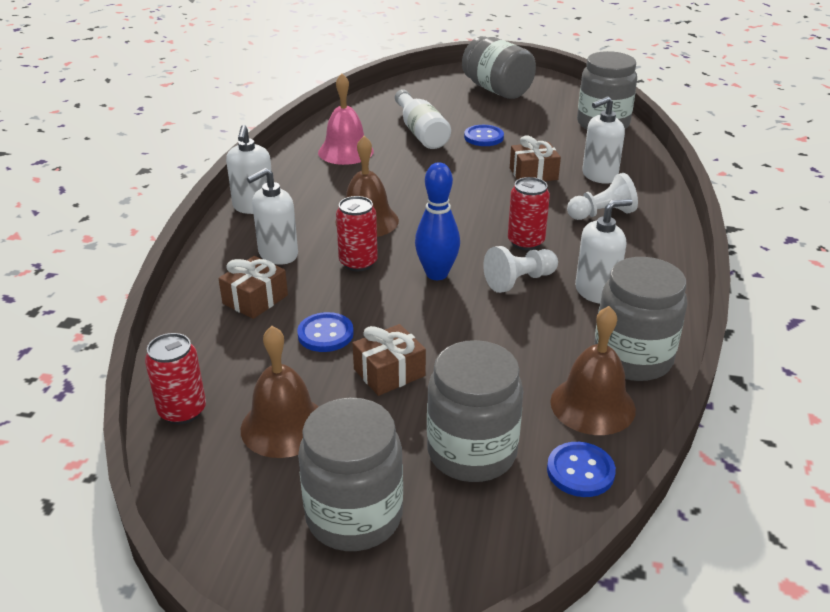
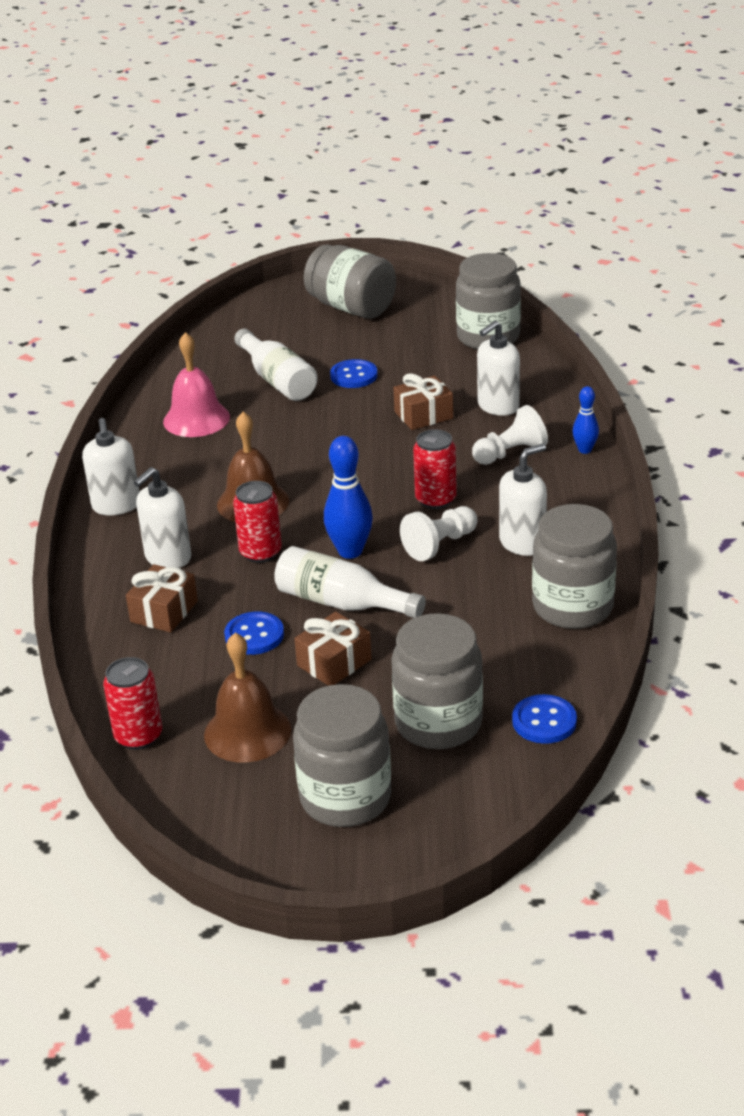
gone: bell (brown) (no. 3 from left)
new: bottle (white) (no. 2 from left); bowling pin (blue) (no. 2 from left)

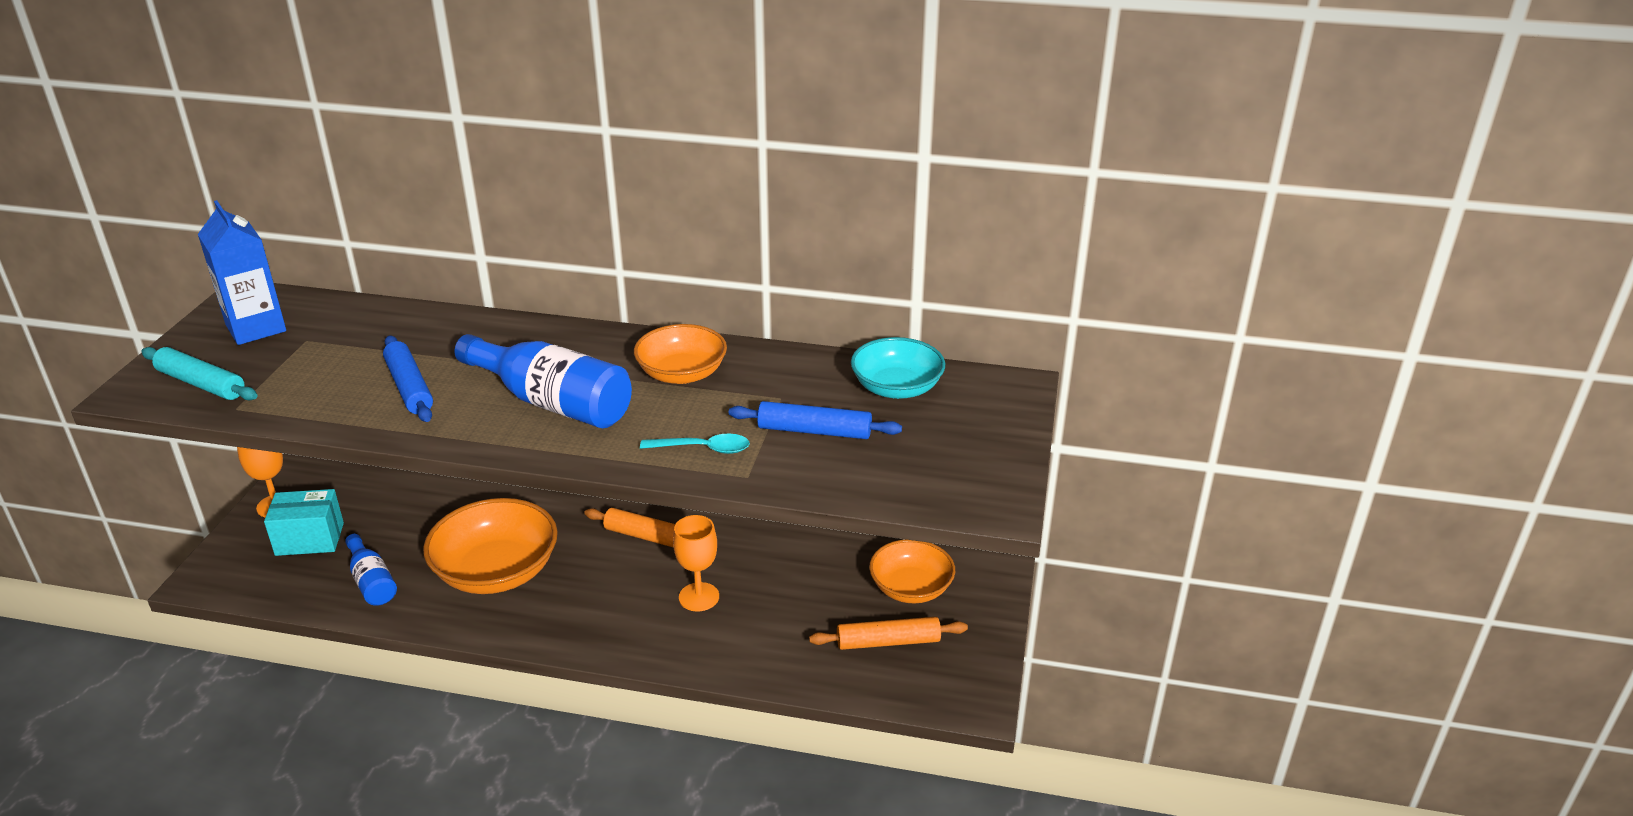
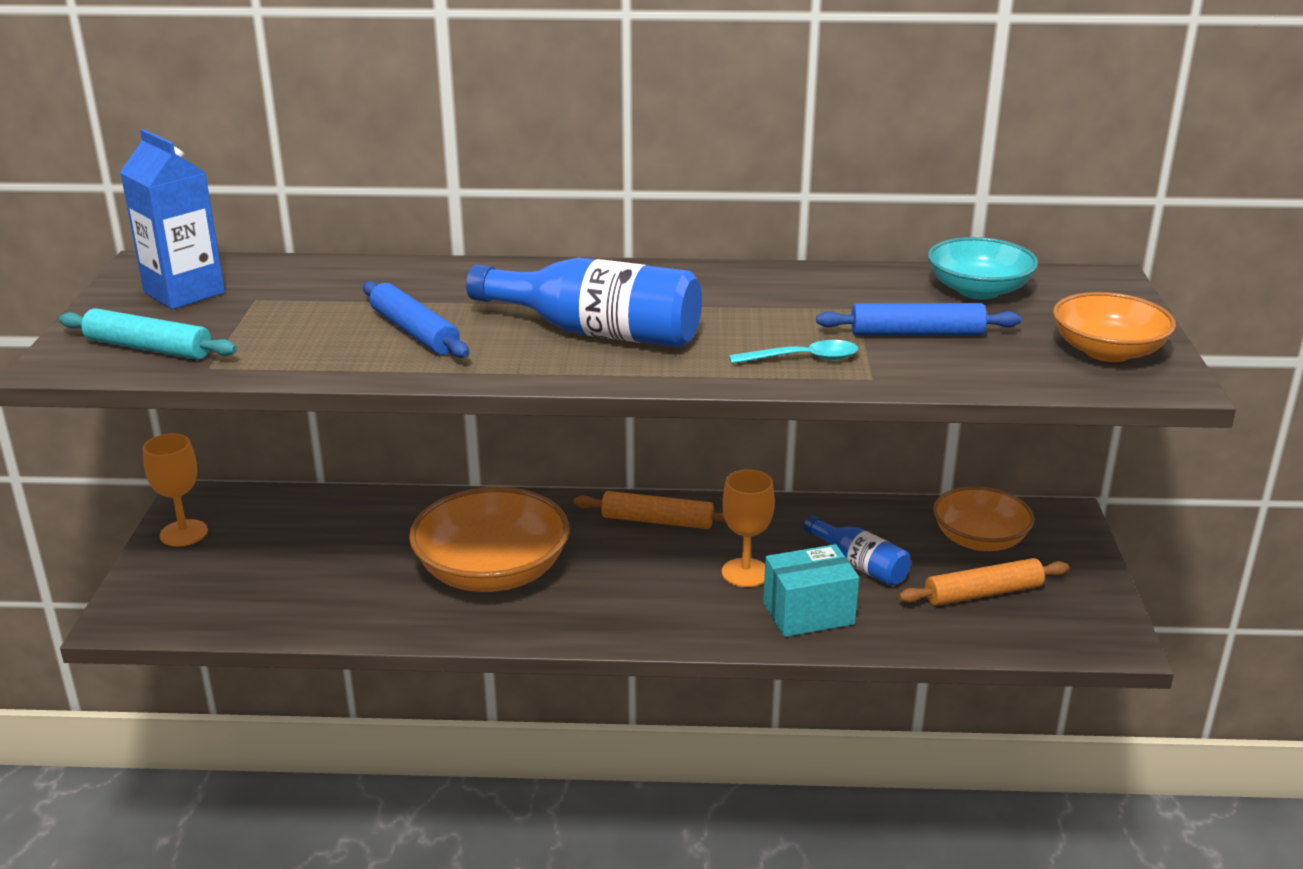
shifted: box (turquoise); bottle (blue) (no. 1 from left in the first image) to bottle (blue) (no. 2 from left); bowl (orange) (no. 2 from left in the first image) to bowl (orange) (no. 3 from left)

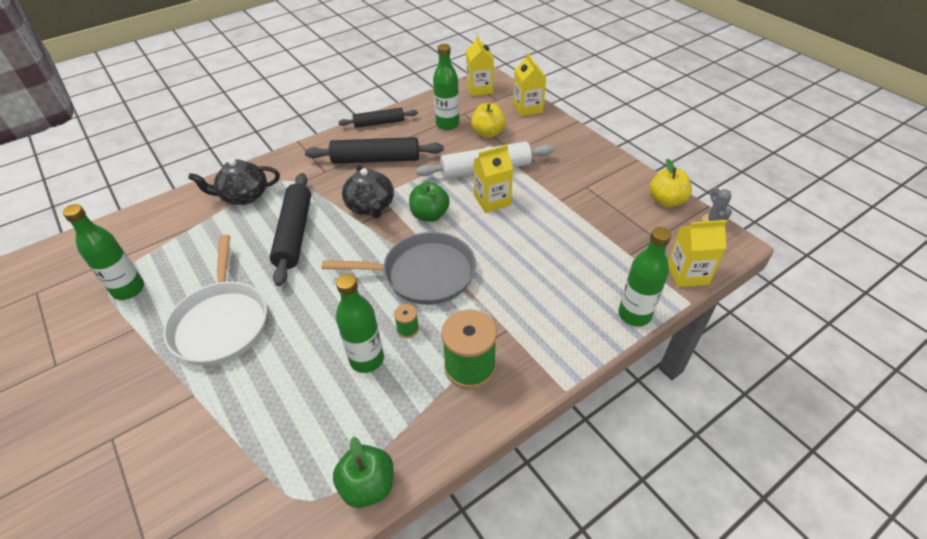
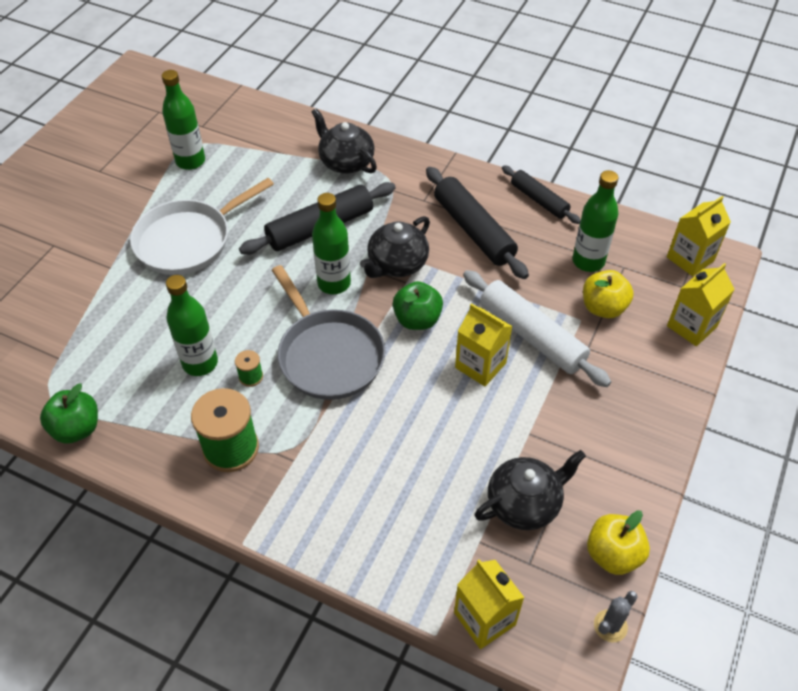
new: teapot (black) (no. 3 from left)
shifted: bottle (green) (no. 4 from left in the first image) to bottle (green) (no. 3 from left)

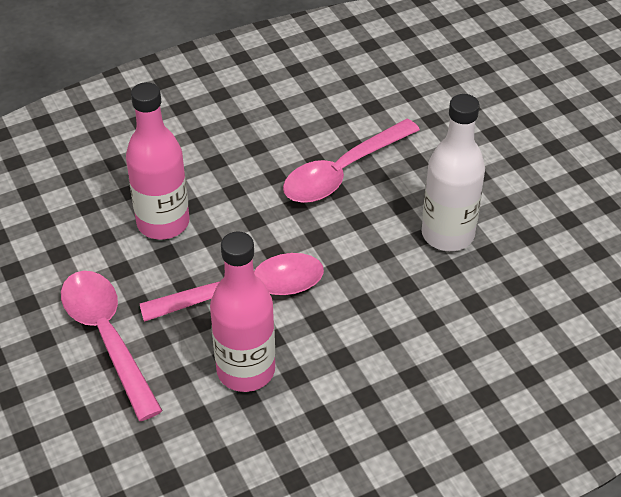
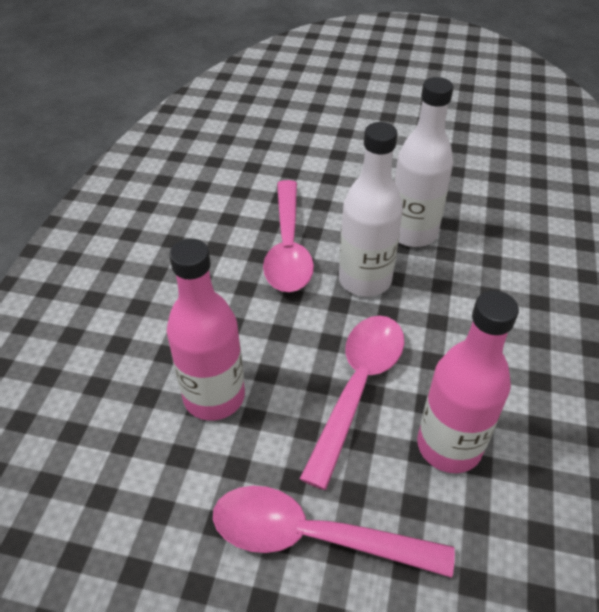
new: bottle (white) (no. 1 from left)

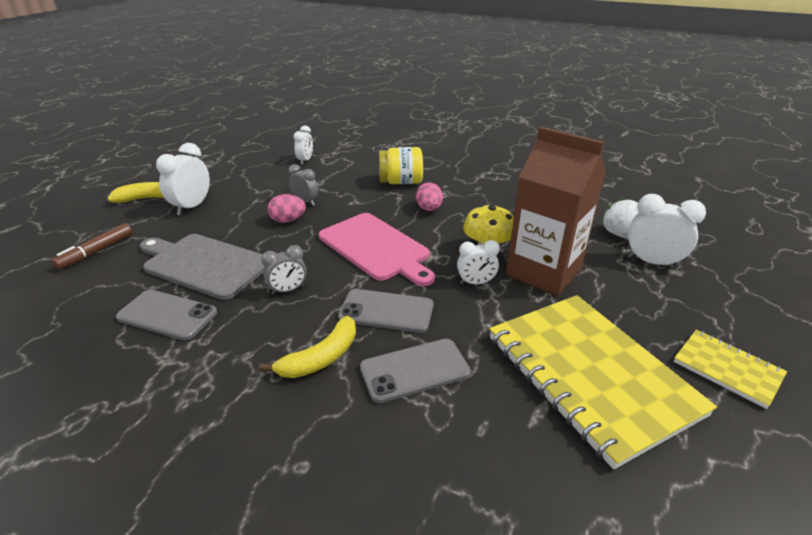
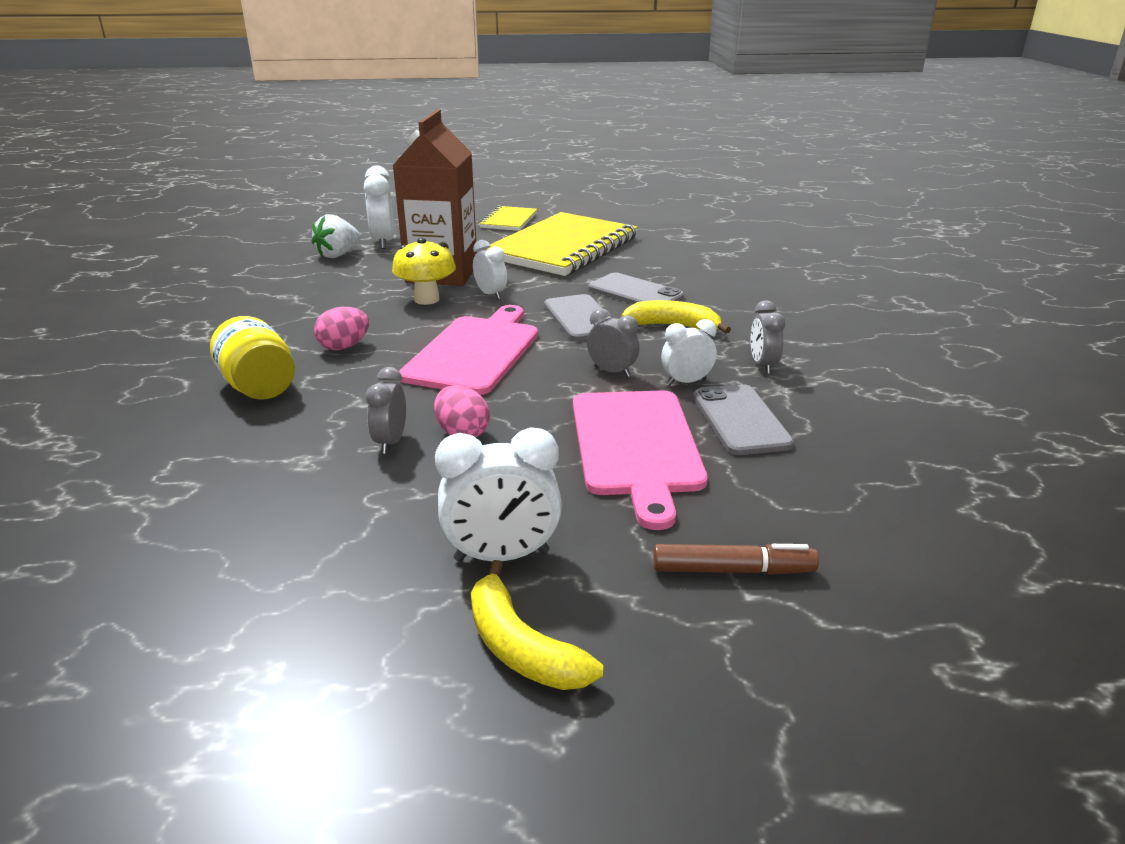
new: clock (grey) (no. 3 from left)
shifted: clock (white) (no. 2 from left in the first image) to clock (white) (no. 4 from left)
repainted: cutting board (grey) to cutting board (pink) (no. 2 from left)

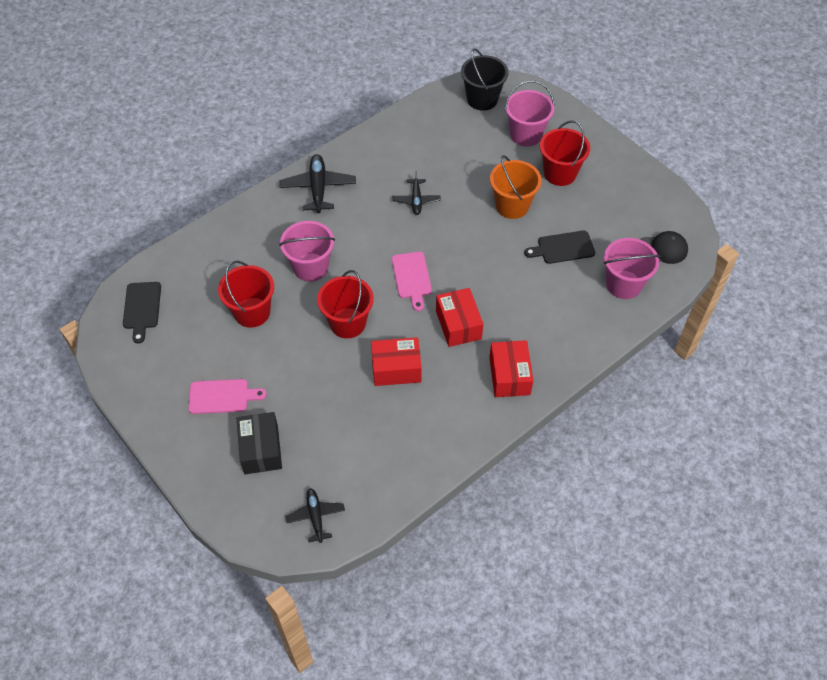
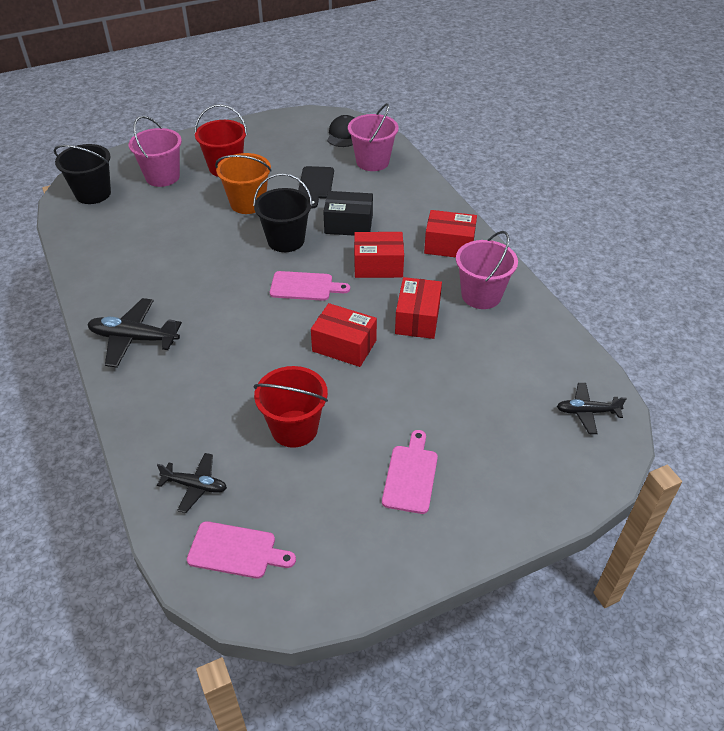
new: bucket (black) (no. 2 from left)
shifted: plane (black) (no. 3 from left in the first image) to plane (black) (no. 2 from left); box (black); bucket (pink) (no. 1 from left in the first image) to bucket (pink) (no. 3 from left)
swapped: bucket (red) (no. 2 from left) to box (red) (no. 1 from left)
repainted: cutting board (black) (no. 1 from left) to cutting board (pink) (no. 1 from left)

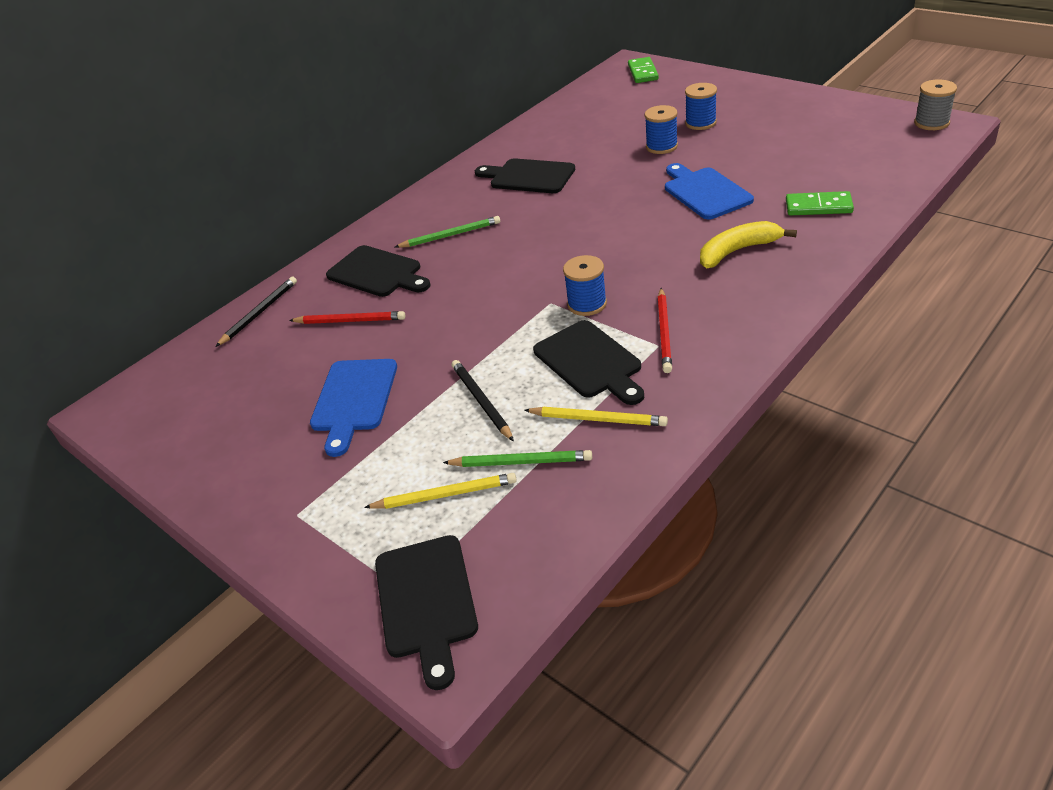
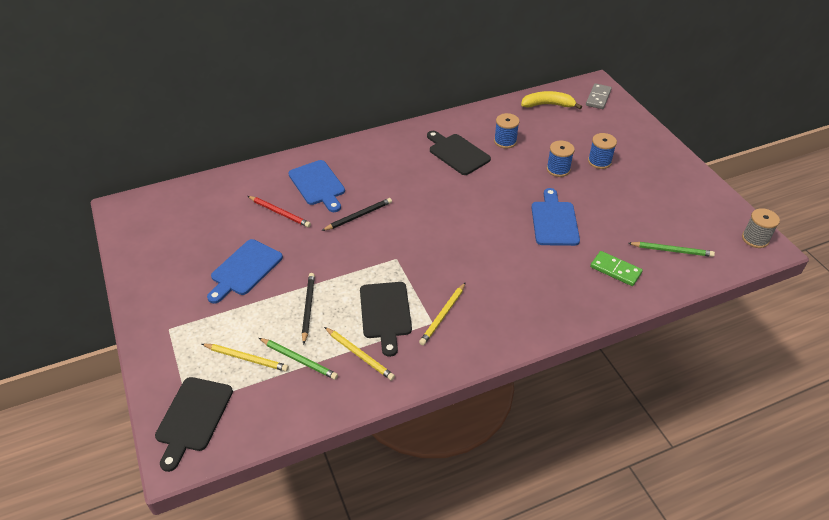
shifted: pencil (black) (no. 1 from left in the first image) to pencil (black) (no. 2 from left); spool (blue) (no. 1 from left); banana (yellow); pencil (green) (no. 1 from left in the first image) to pencil (green) (no. 2 from left)
repainted: cutting board (black) (no. 1 from left) to cutting board (blue) (no. 2 from left); pencil (red) (no. 2 from left) to pencil (yellow) (no. 3 from left); domino (green) (no. 1 from left) to domino (grey)

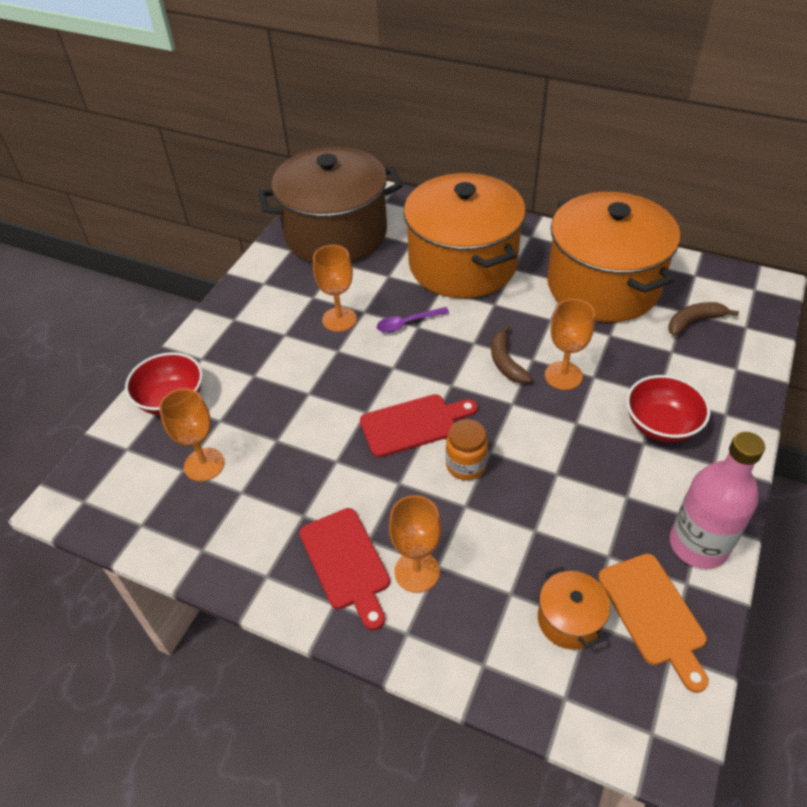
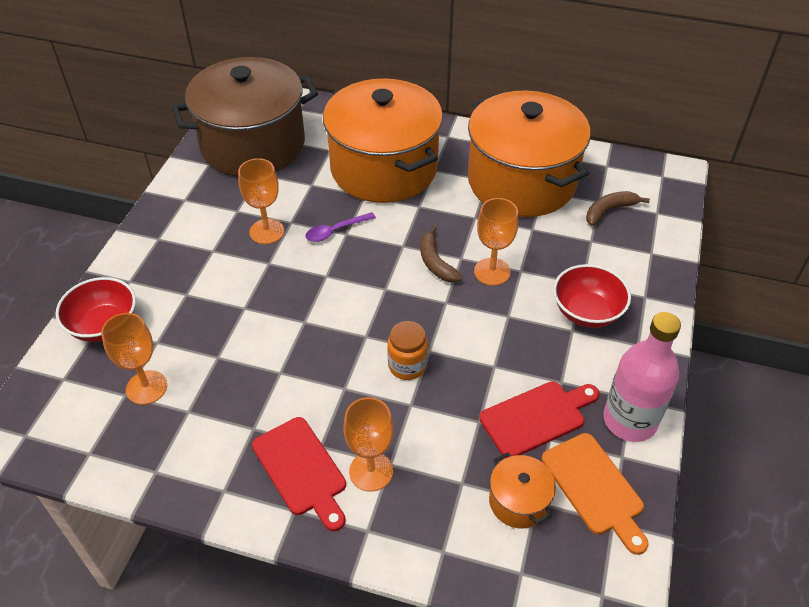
shifted: cutting board (red) (no. 2 from left)

